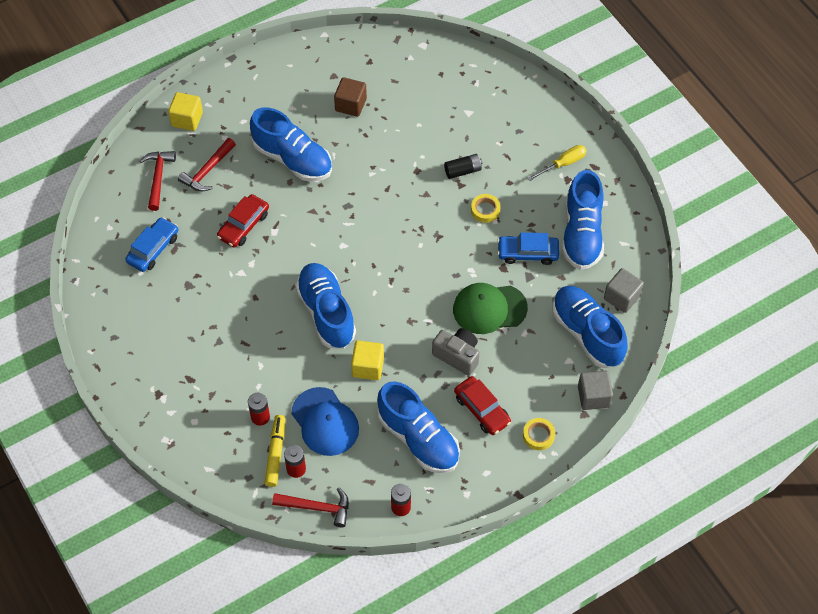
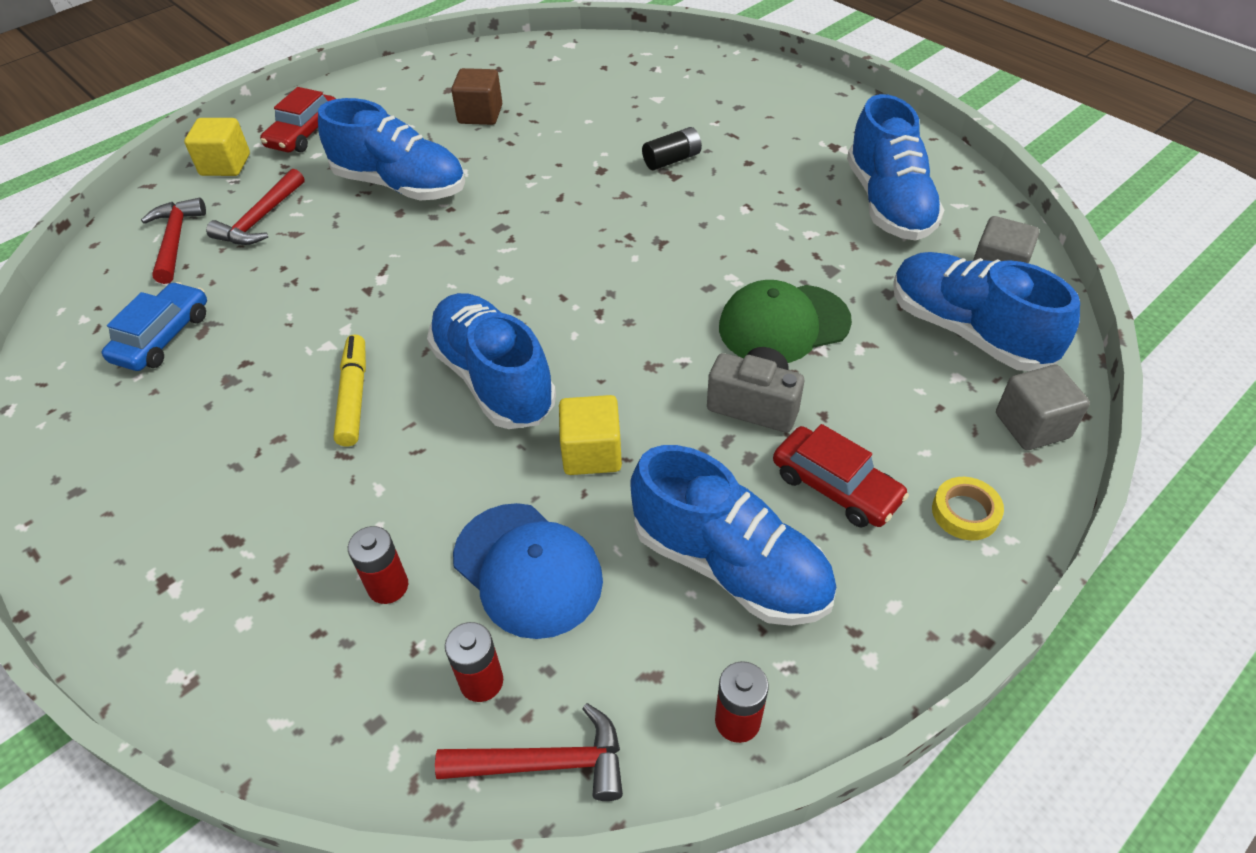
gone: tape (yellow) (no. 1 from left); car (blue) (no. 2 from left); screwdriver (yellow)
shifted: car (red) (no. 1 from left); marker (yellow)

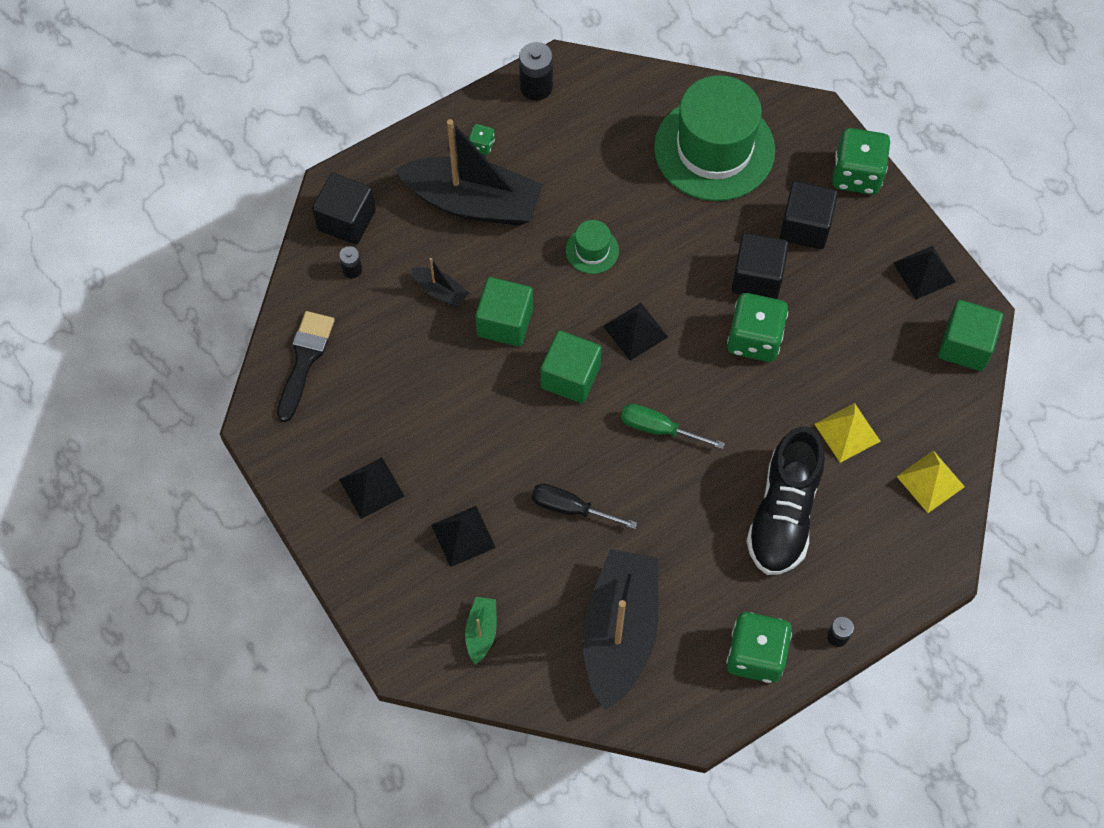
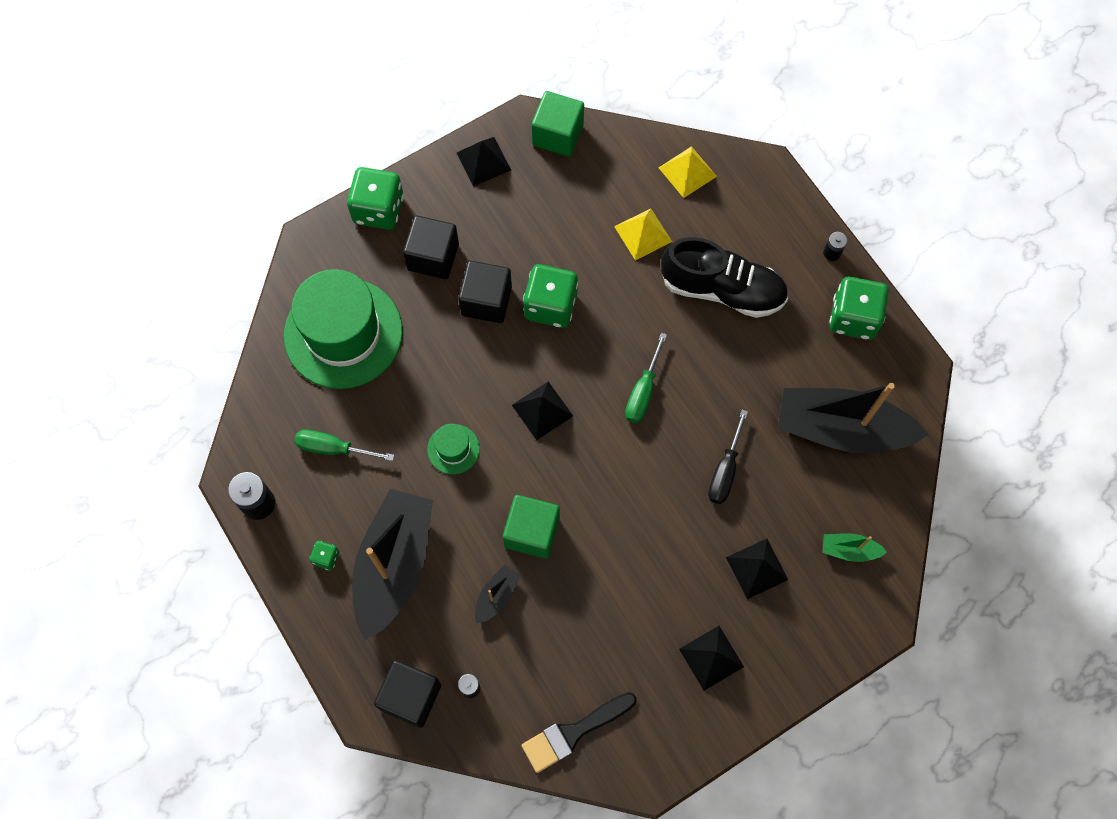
gone: cube (green) (no. 2 from left)
new: screwdriver (green) (no. 1 from left)
rotated: brush (black) 45 degrees counterclockwise

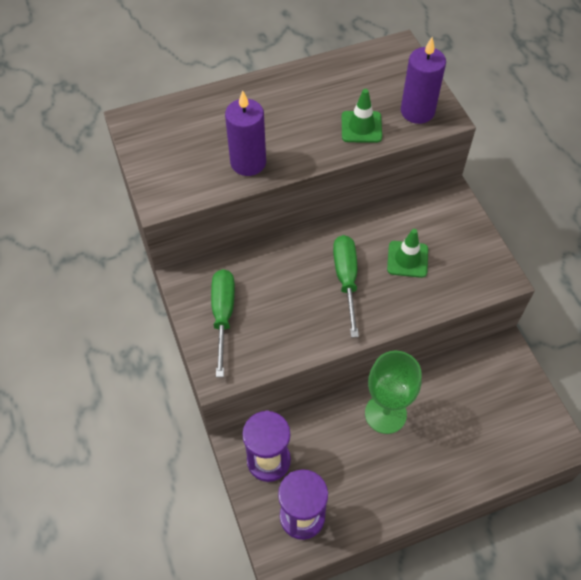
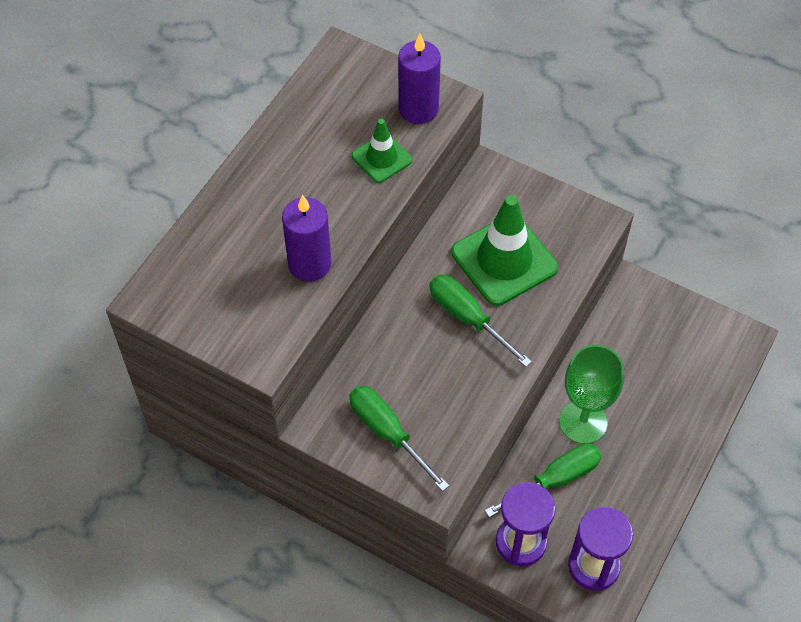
new: screwdriver (green) (no. 3 from left)
scaled: traffic cone (green) (no. 2 from left) x1.82

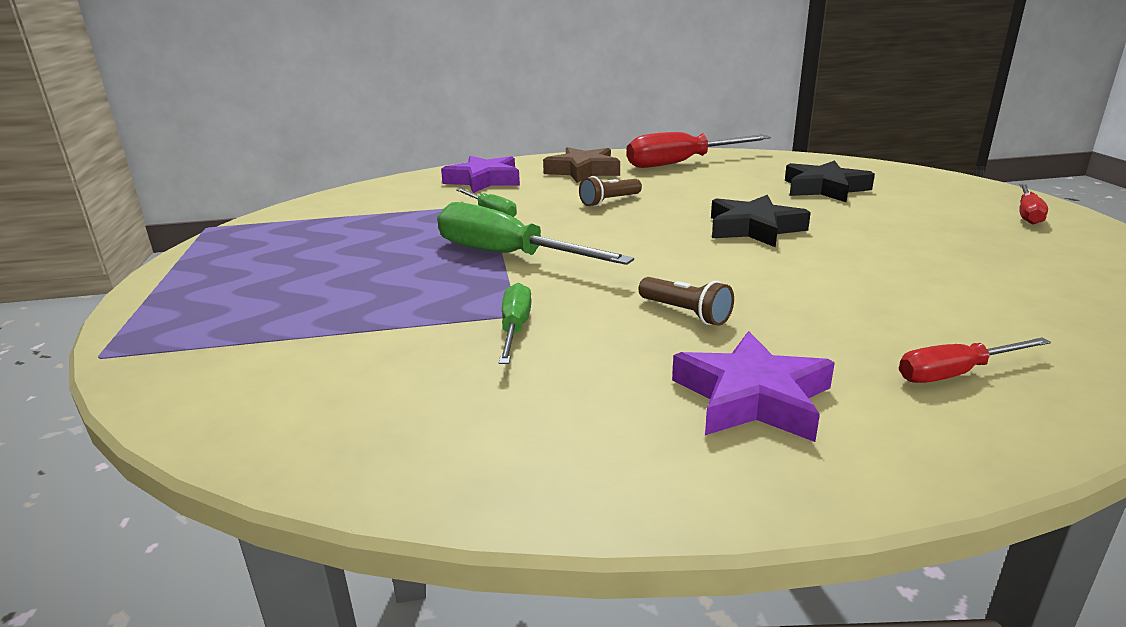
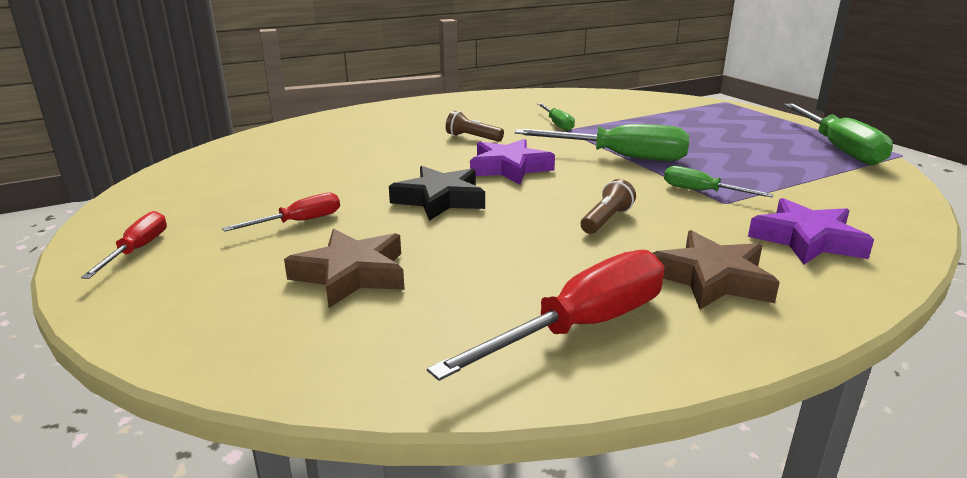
new: screwdriver (green) (no. 4 from left)
shifted: screwdriver (red) (no. 2 from left); star (purple) (no. 2 from left in the first image) to star (purple) (no. 1 from left)
repainted: star (black) (no. 2 from left) to star (brown) (no. 1 from left)

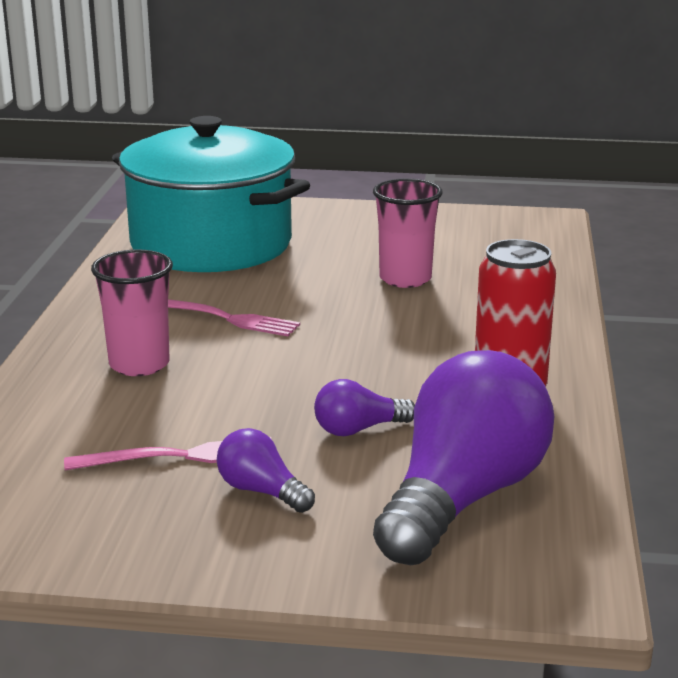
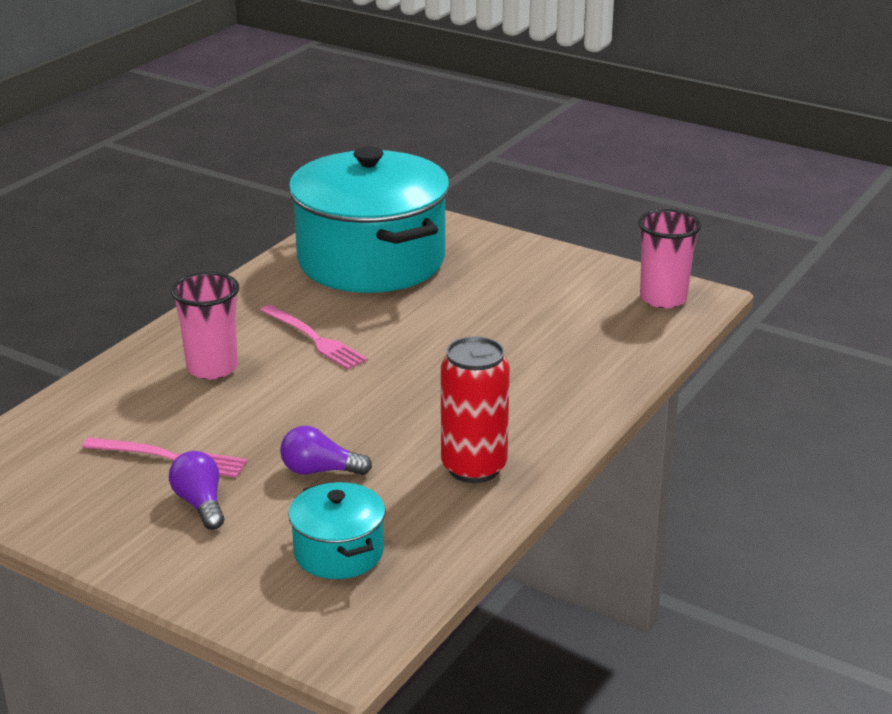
shifted: cup (pink) (no. 2 from left)
swapped: light bulb (purple) (no. 3 from left) to pot (turquoise) (no. 1 from left)

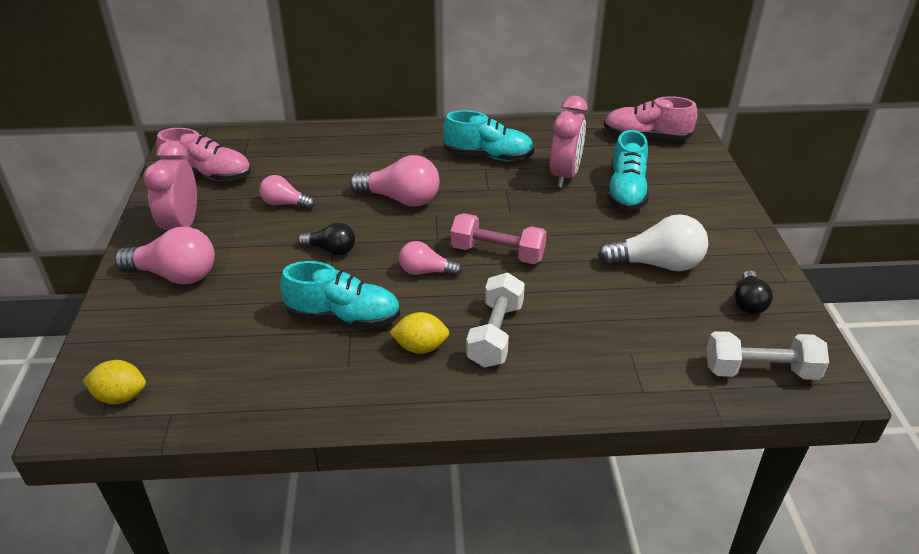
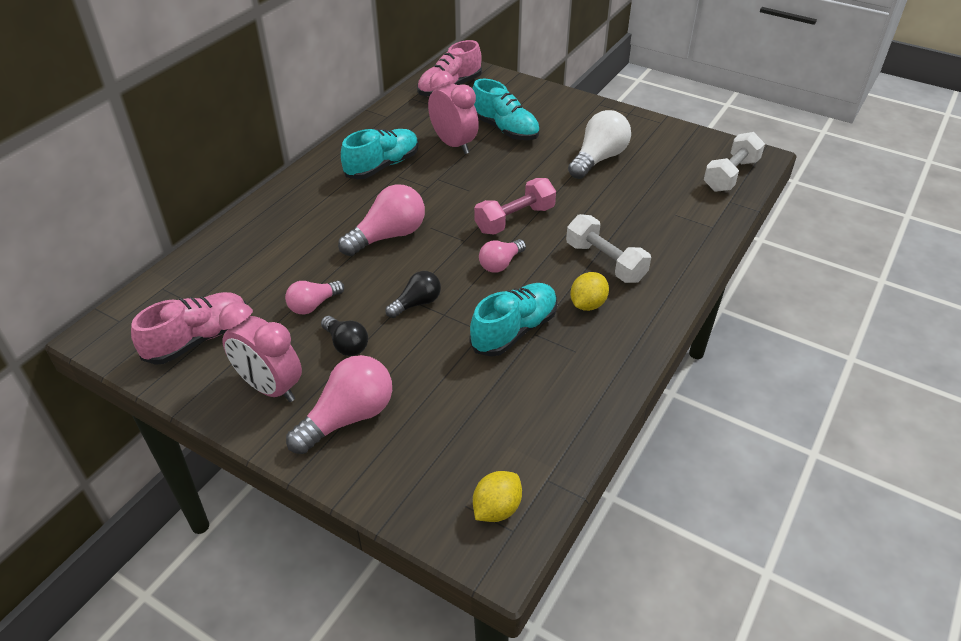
shifted: light bulb (black) (no. 2 from left in the first image) to light bulb (black) (no. 1 from left)

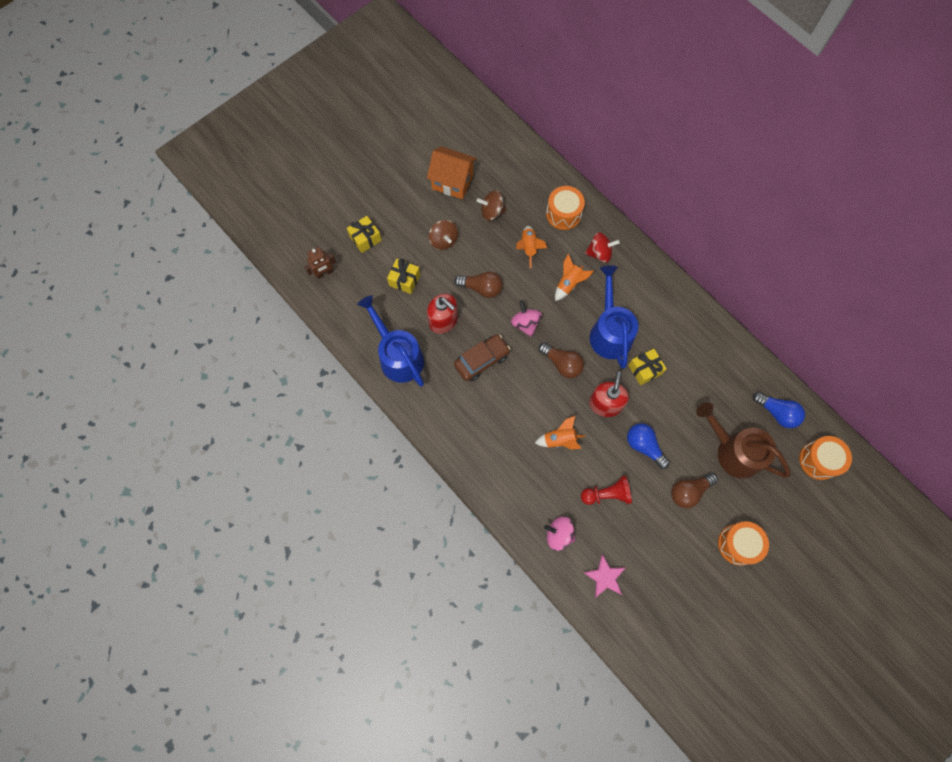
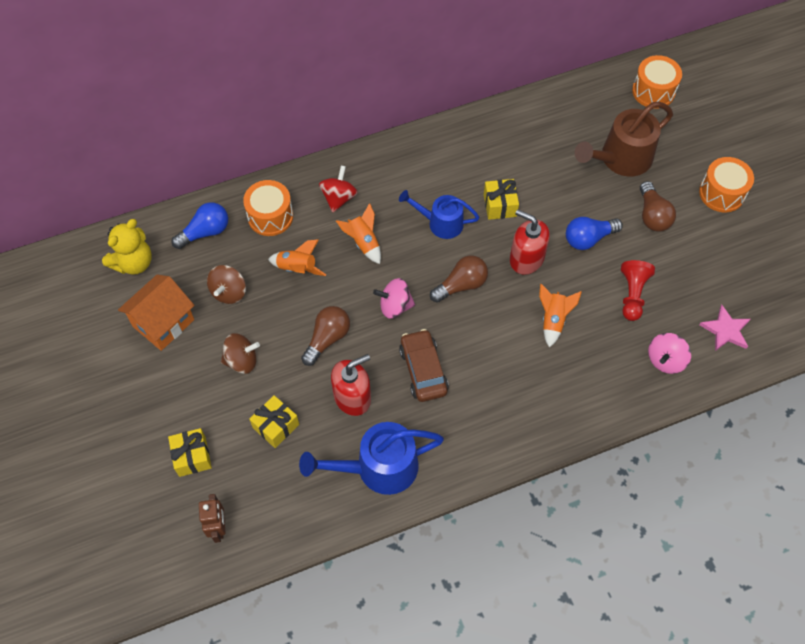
new: teddy bear (yellow)
shifted: light bulb (blue) (no. 2 from left in the first image) to light bulb (blue) (no. 1 from left)
scaled: watering can (blue) (no. 2 from left) x0.64

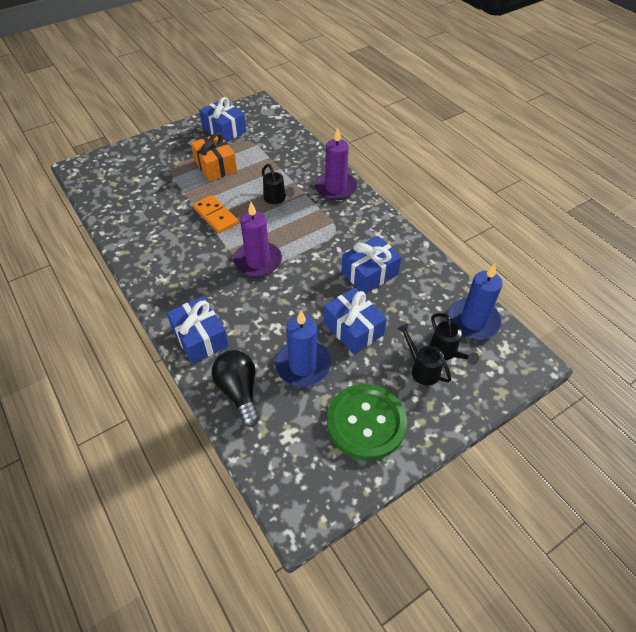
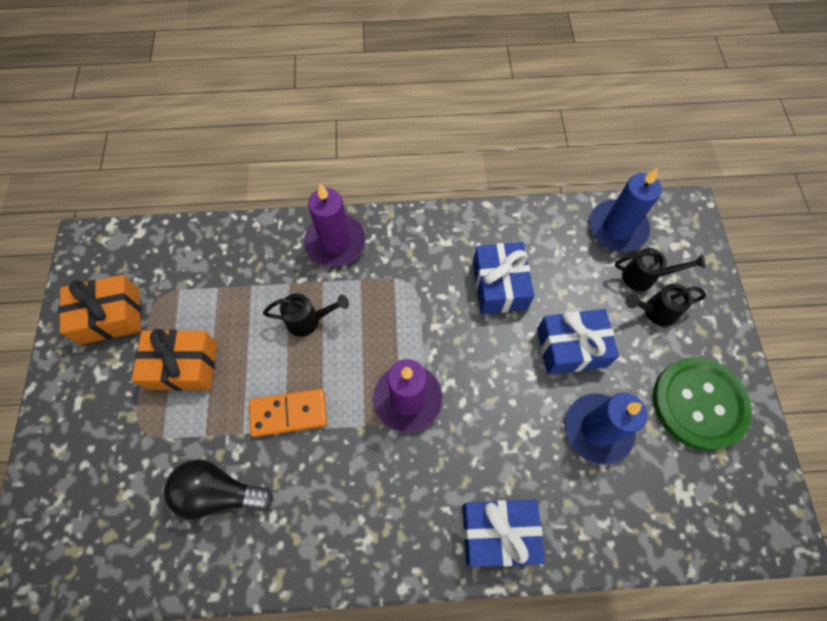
shifted: light bulb (black)
repainted: gift (blue) (no. 2 from left) to gift (orange) (no. 1 from left)

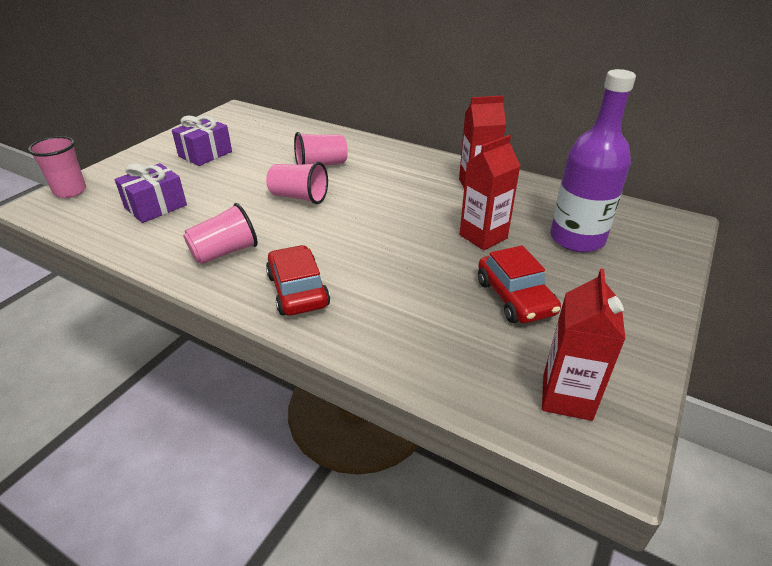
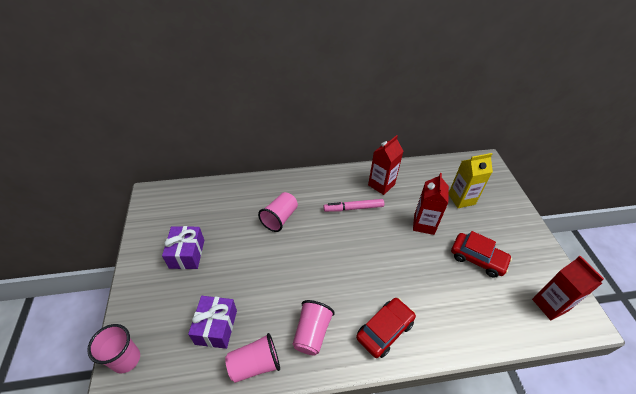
new: marker (pink)
shifted: cup (pink) (no. 3 from left in the first image) to cup (pink) (no. 2 from left)
swapped: bottle (purple) to carton (yellow)
rotated: car (red) (no. 1 from left) 105 degrees clockwise

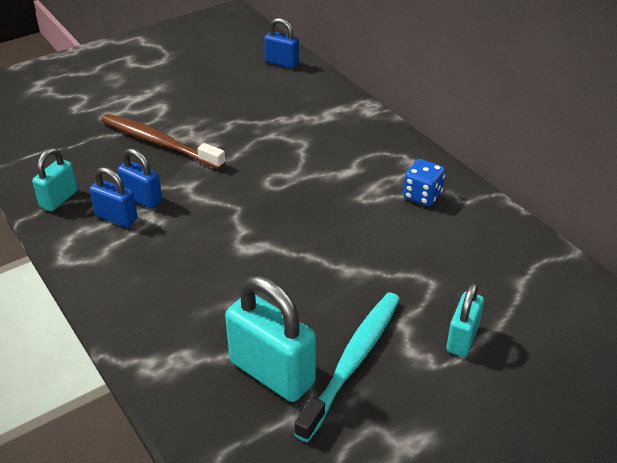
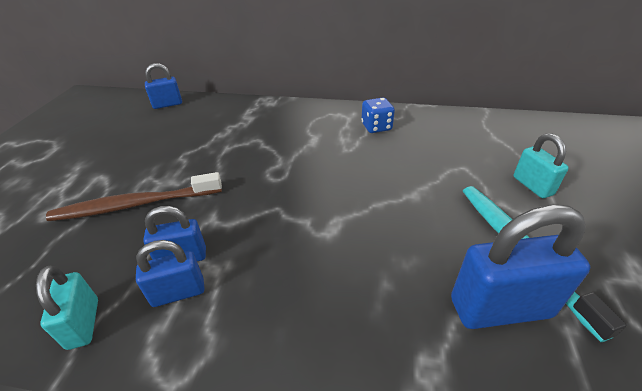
repainted: padlock (turquoise) (no. 2 from left) to padlock (blue) (no. 4 from left)

